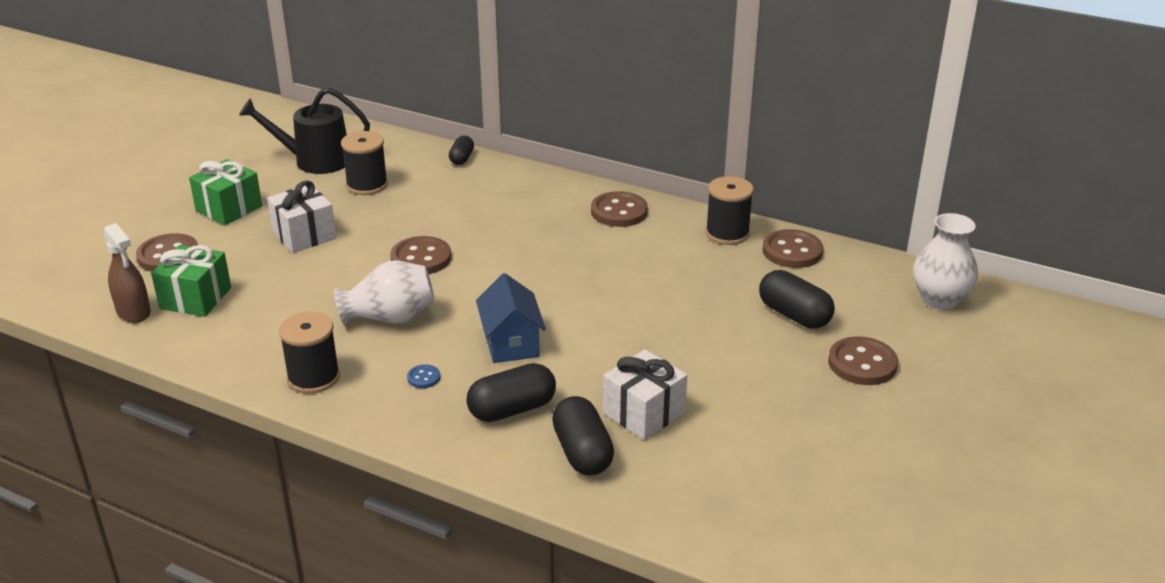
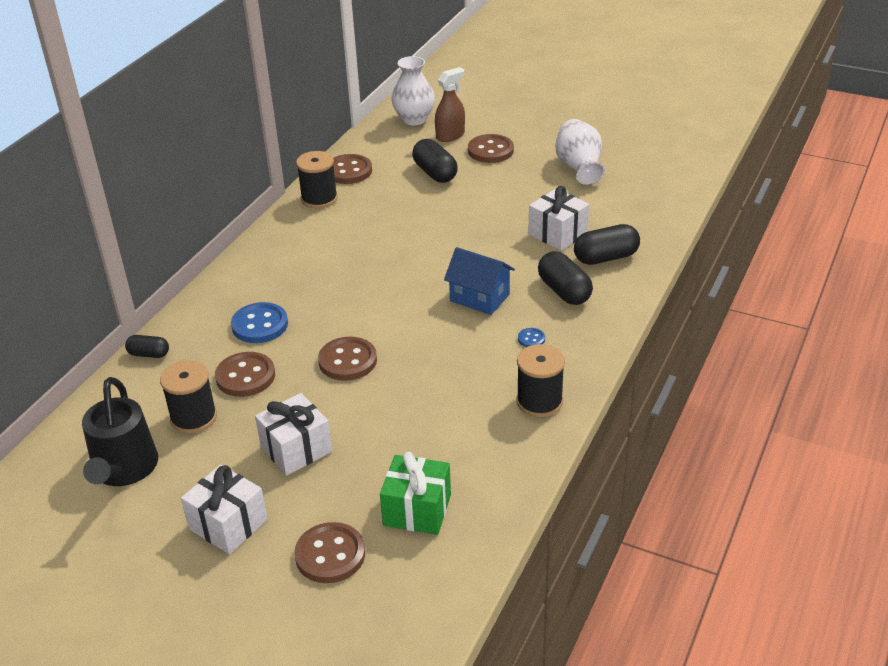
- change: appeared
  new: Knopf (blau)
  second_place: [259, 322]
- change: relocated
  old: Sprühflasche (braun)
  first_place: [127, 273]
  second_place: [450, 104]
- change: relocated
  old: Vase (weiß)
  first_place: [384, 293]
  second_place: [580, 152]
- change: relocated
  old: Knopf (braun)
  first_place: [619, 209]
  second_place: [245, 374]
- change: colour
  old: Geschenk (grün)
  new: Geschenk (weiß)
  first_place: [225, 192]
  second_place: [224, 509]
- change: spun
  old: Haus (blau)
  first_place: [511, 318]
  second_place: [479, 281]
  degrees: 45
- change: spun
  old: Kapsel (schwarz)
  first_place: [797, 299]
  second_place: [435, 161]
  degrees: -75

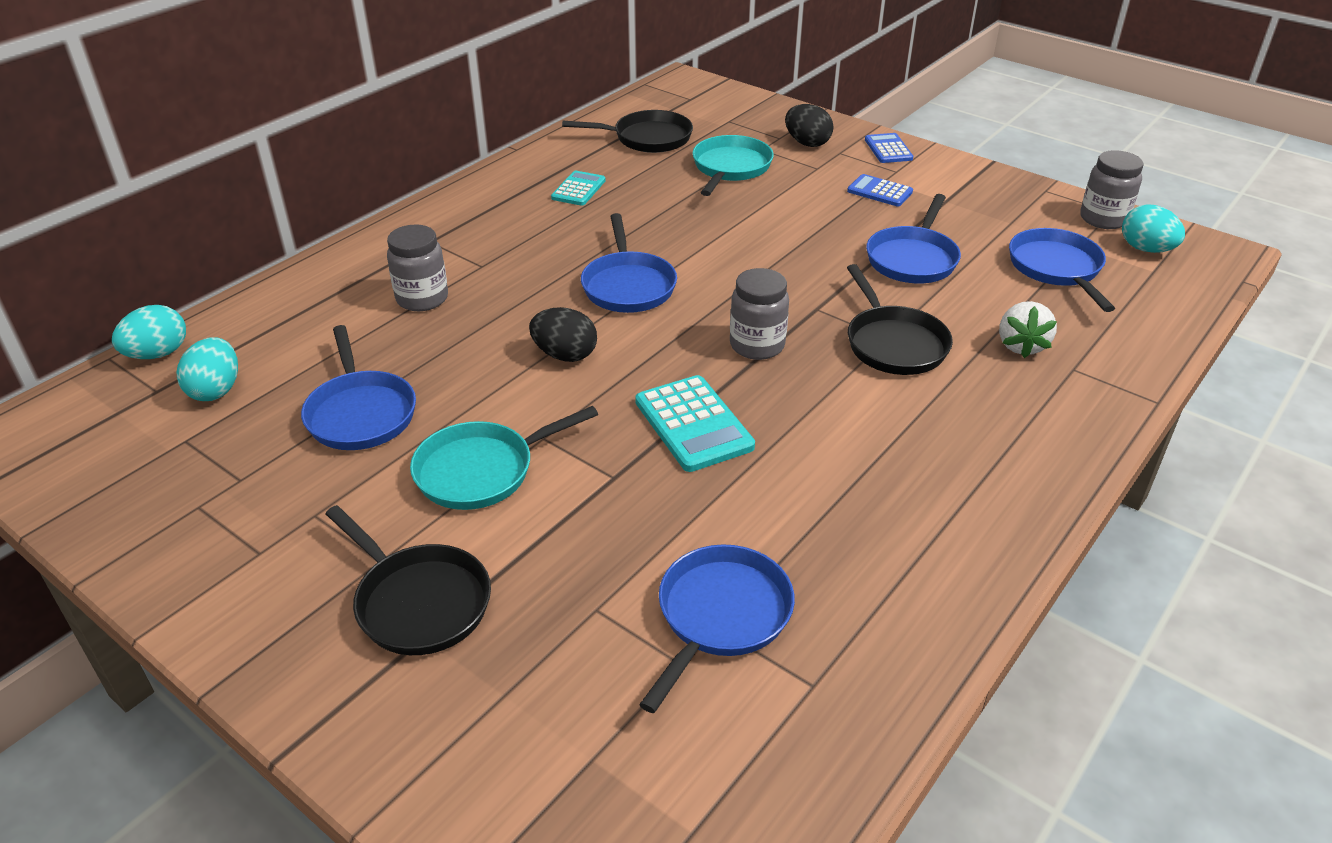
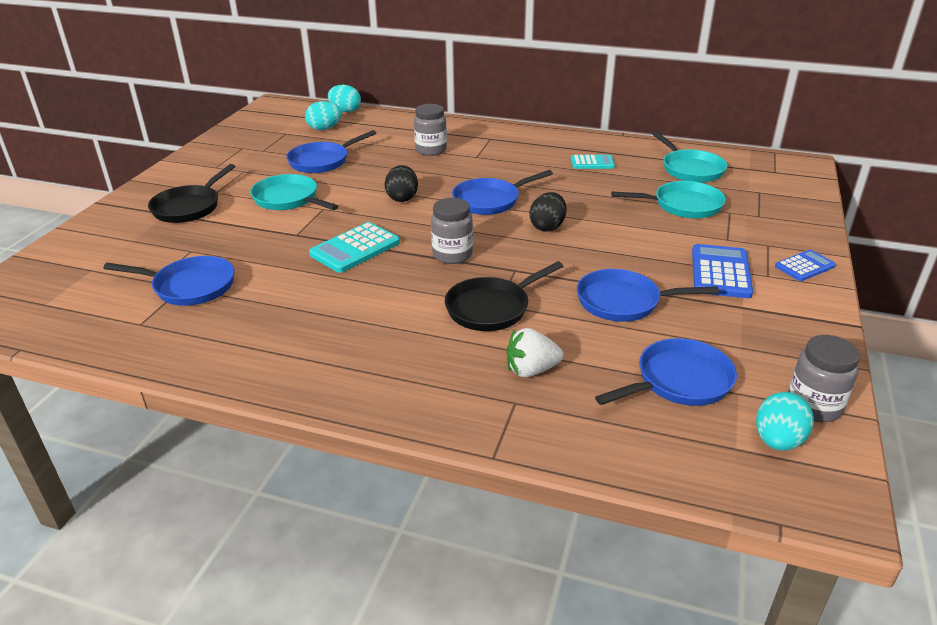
- change: relocated
  old: Ei (schwarz)
  first_place: [809, 125]
  second_place: [548, 212]
- change: colour
  old: Pfanne (schwarz)
  new: Pfanne (türkis)
  first_place: [627, 131]
  second_place: [690, 157]
- change: size
  old: Taschenrechner (blau)
  first_place: [880, 190]
  second_place: [722, 271]
  factor: 1.6

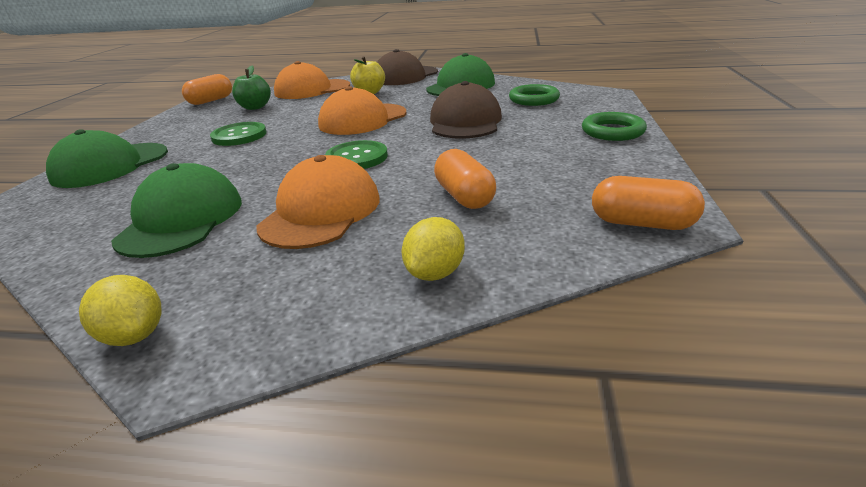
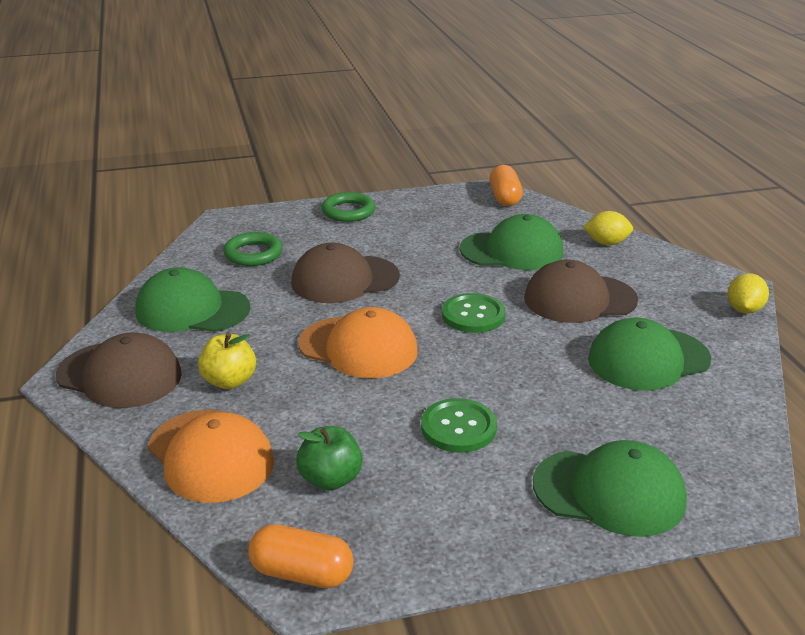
- change: exchanged
  old: Kapsel (orange)
  new: Kappe (grün)
  first_place: [465, 179]
  second_place: [511, 242]
- change: colour
  old: Kappe (orange)
  new: Kappe (braun)
  first_place: [317, 202]
  second_place: [581, 291]

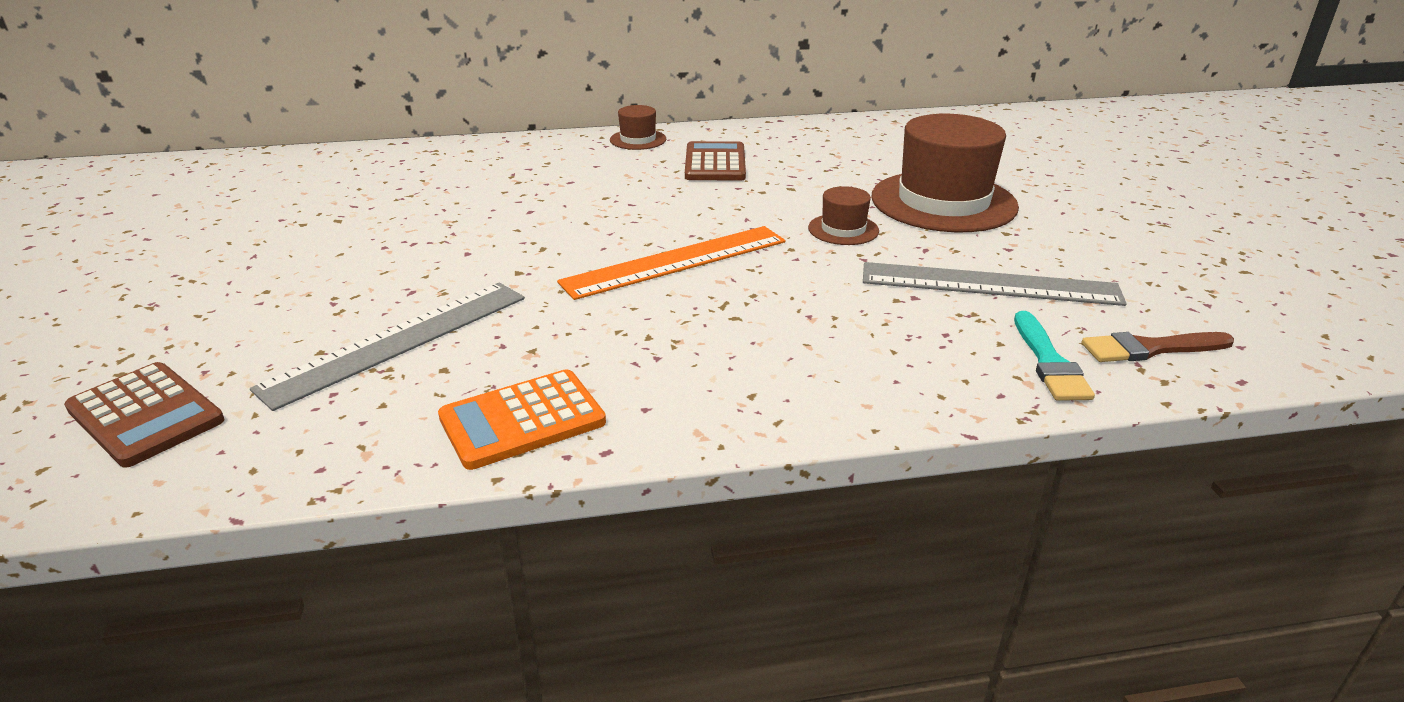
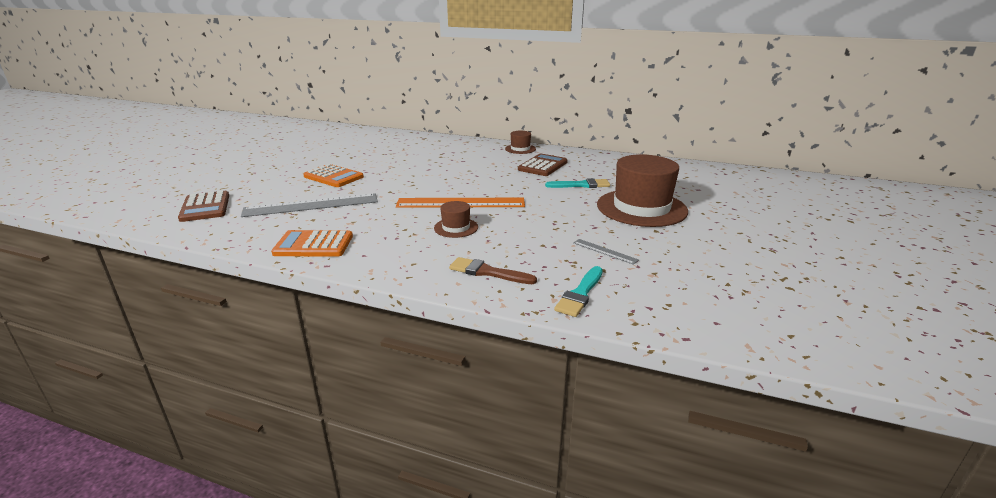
- change: appeared
  new: Taschenrechner (orange)
  second_place: [334, 175]
- change: appeared
  new: Pinsel (türkis)
  second_place: [577, 183]
- change: relocated
  old: Hut (braun)
  first_place: [843, 215]
  second_place: [456, 219]
- change: relocated
  old: Pinsel (braun)
  first_place: [1158, 347]
  second_place: [493, 270]
- change: size
  old: Lineal (grau)
  first_place: [995, 284]
  second_place: [606, 252]
  factor: 0.45

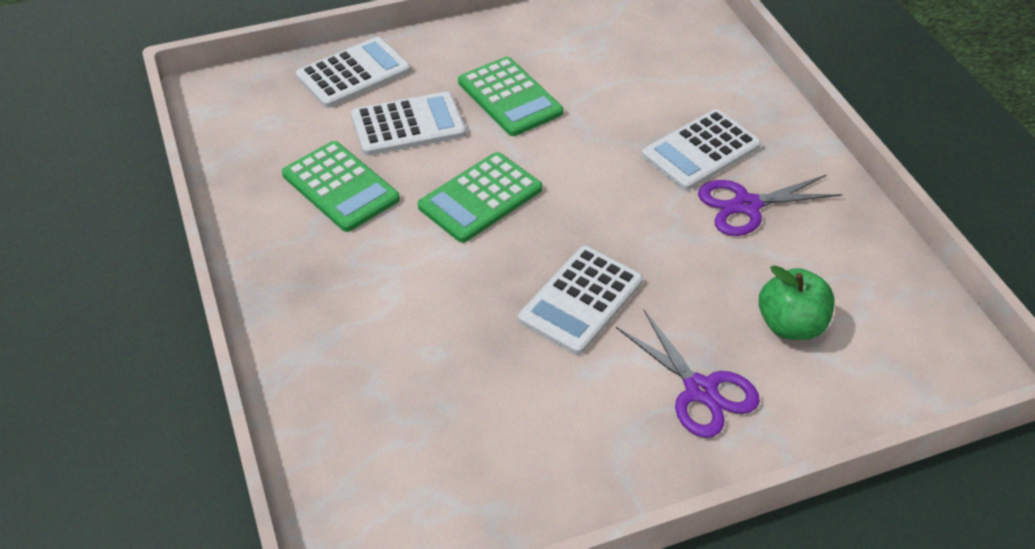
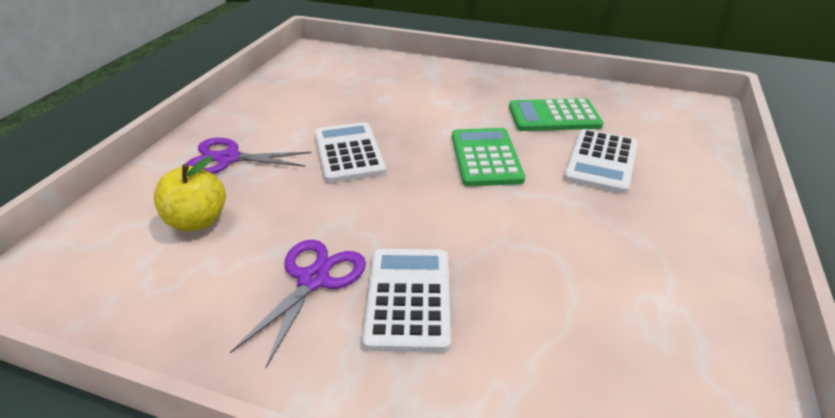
- change: missing
  old: Taschenrechner (weiß)
  first_place: [353, 72]
- change: missing
  old: Taschenrechner (grün)
  first_place: [510, 96]
- change: colour
  old: Apfel (grün)
  new: Apfel (gelb)
  first_place: [797, 302]
  second_place: [190, 193]

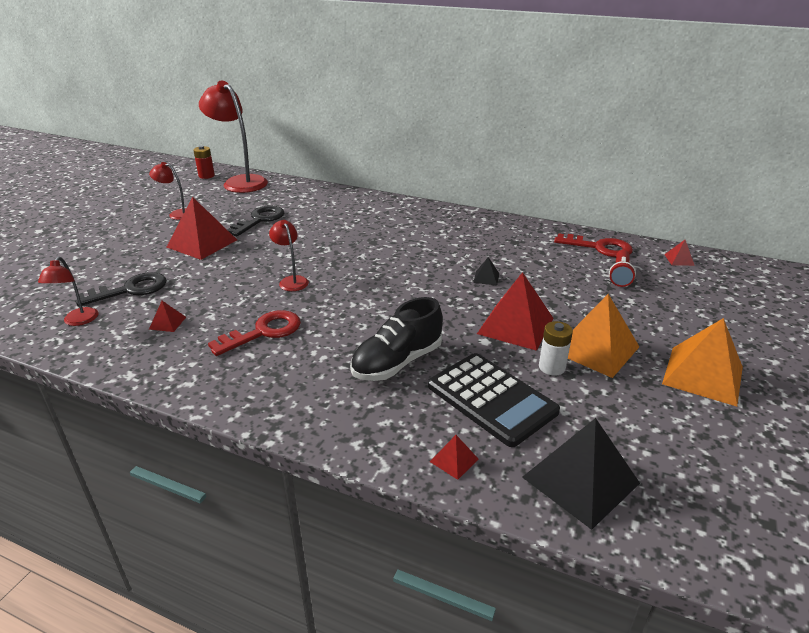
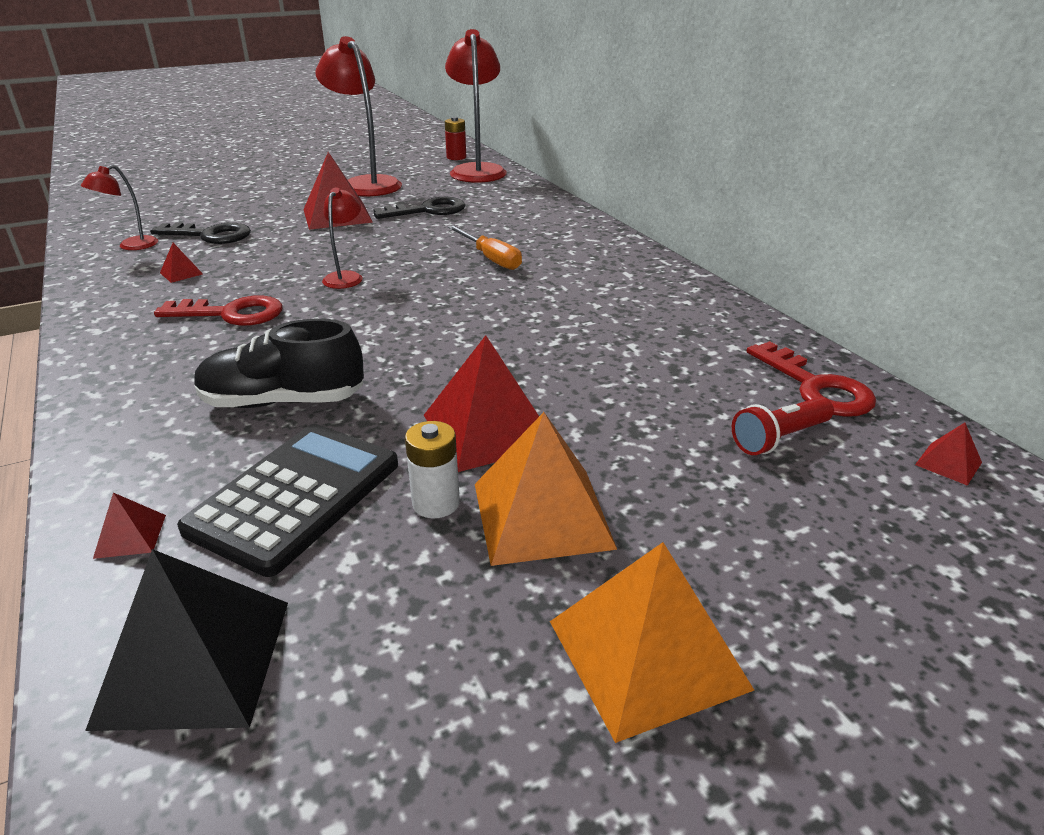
- change: missing
  old: Pyramide (schwarz)
  first_place: [486, 271]
- change: appeared
  new: Schraubenzieher (orange)
  second_place: [485, 247]
- change: spun
  old: Taschenrechner (schwarz)
  first_place: [494, 400]
  second_place: [287, 500]
  degrees: -150
- change: size
  old: Lampe (rot)
  first_place: [167, 191]
  second_place: [358, 116]
  factor: 2.01

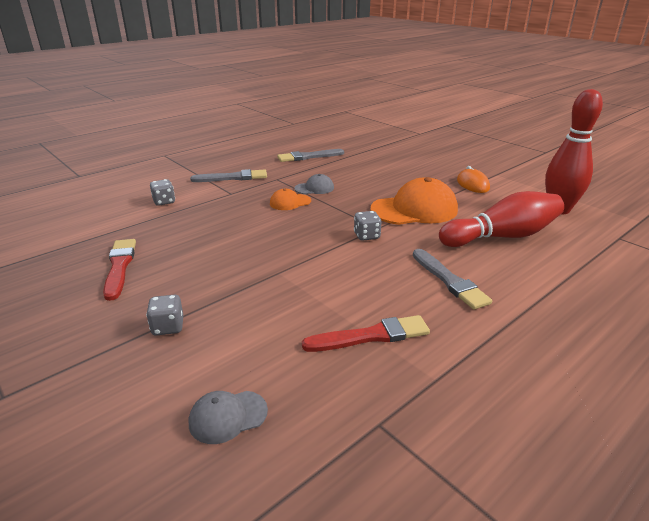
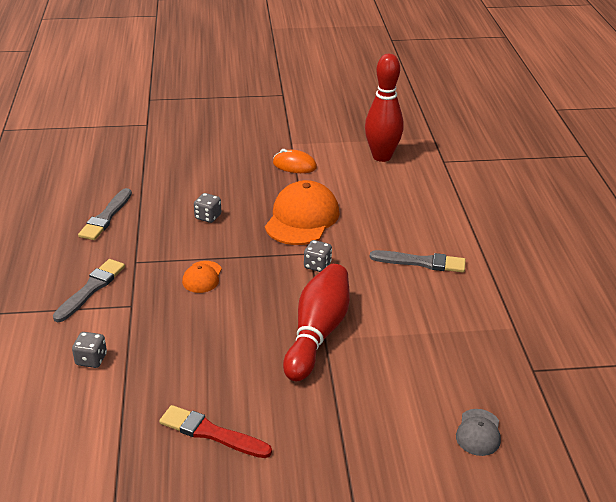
- change: missing
  old: Kappe (grau)
  first_place: [314, 184]
- change: missing
  old: Pinsel (rot)
  first_place: [366, 333]
- change: relocated
  old: Spielwürfel (grau)
  first_place: [164, 315]
  second_place: [207, 208]
- change: relocated
  old: Bowlingkegel (rot)
  first_place: [501, 219]
  second_place: [316, 322]

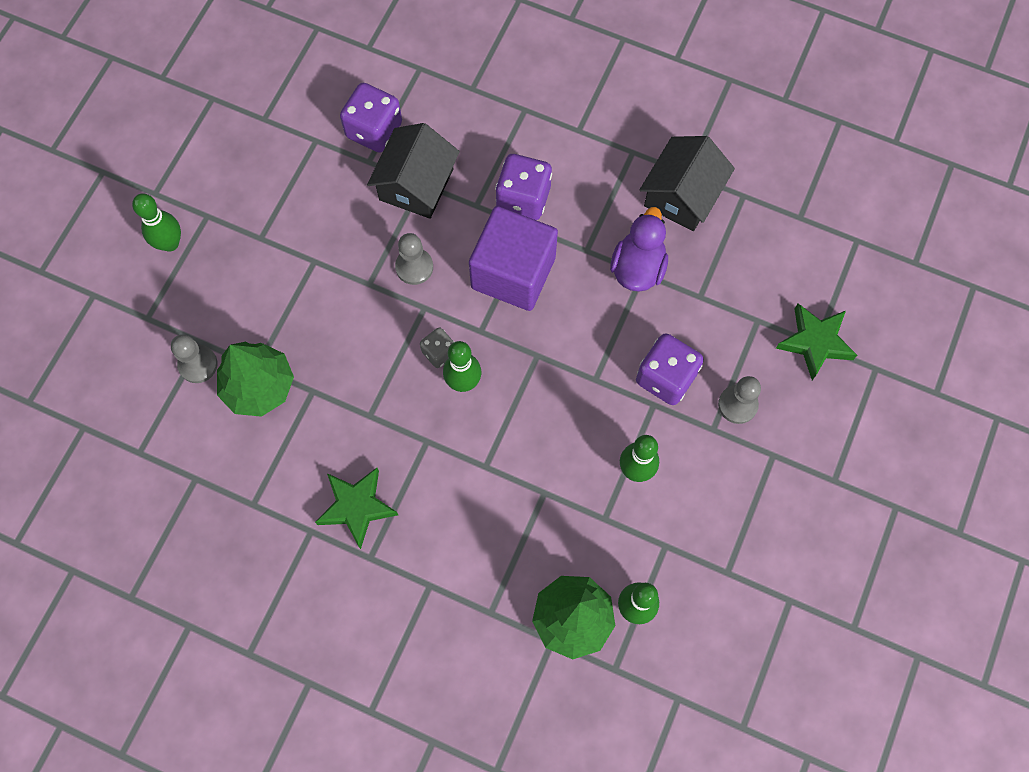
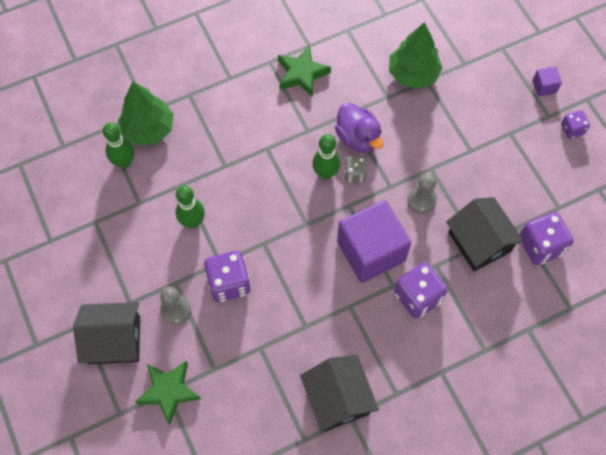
- change: missing
  old: Bauer (grau)
  first_place: [194, 358]
- change: appeared
  new: Haus (schwarz)
  second_place: [106, 333]
- change: appeared
  new: Spielwürfel (lila)
  second_place: [575, 124]
- change: relocated
  old: Ente (lila)
  first_place: [639, 249]
  second_place: [359, 127]
- change: exchanged
  old: Bowlingkegel (grün)
  new: Kubus (lila)
  first_place: [156, 223]
  second_place: [547, 81]

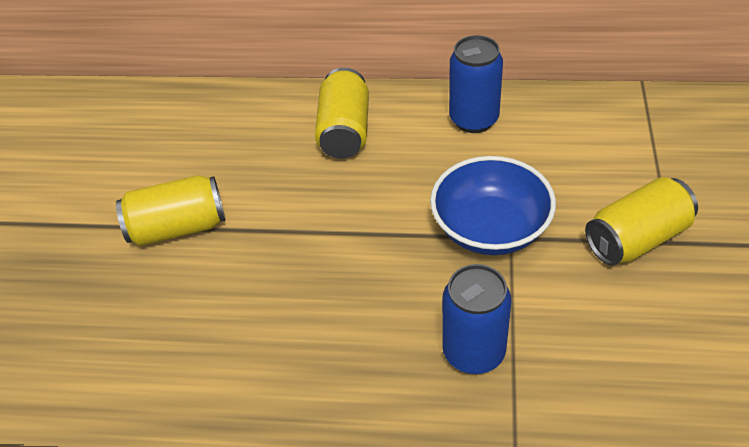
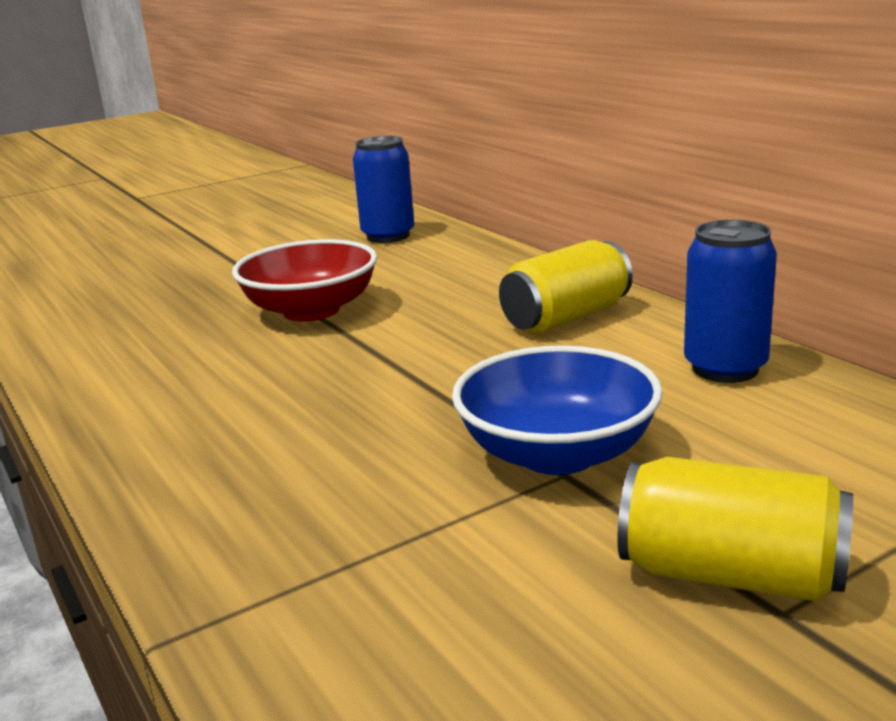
- change: relocated
  old: Dose (blau)
  first_place: [477, 319]
  second_place: [383, 189]
- change: exchanged
  old: Dose (gelb)
  new: Schüssel (rot)
  first_place: [170, 210]
  second_place: [304, 280]

